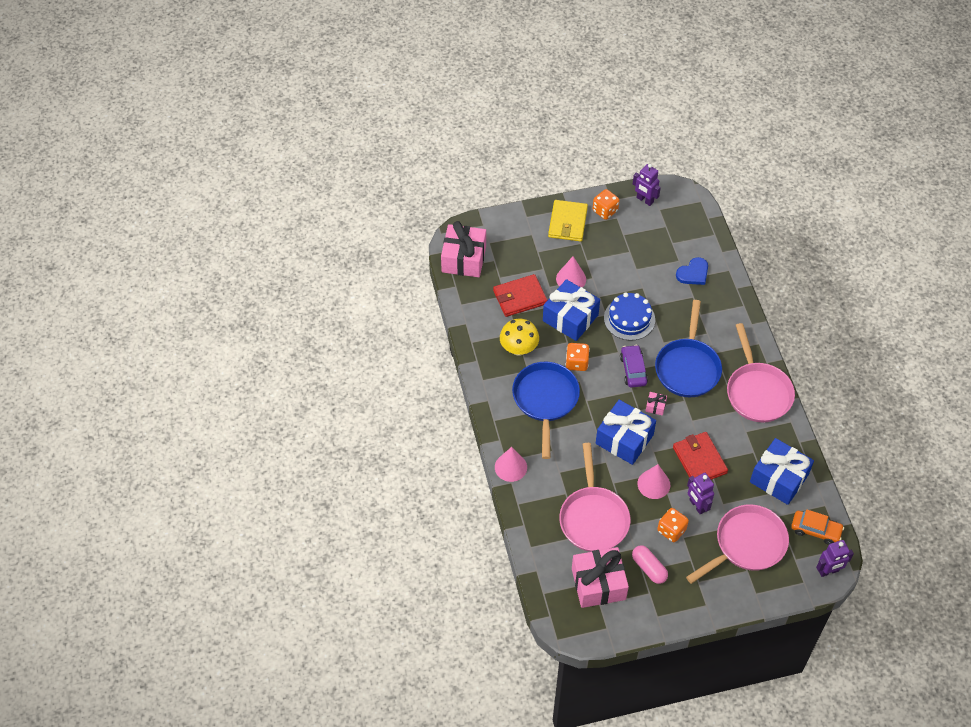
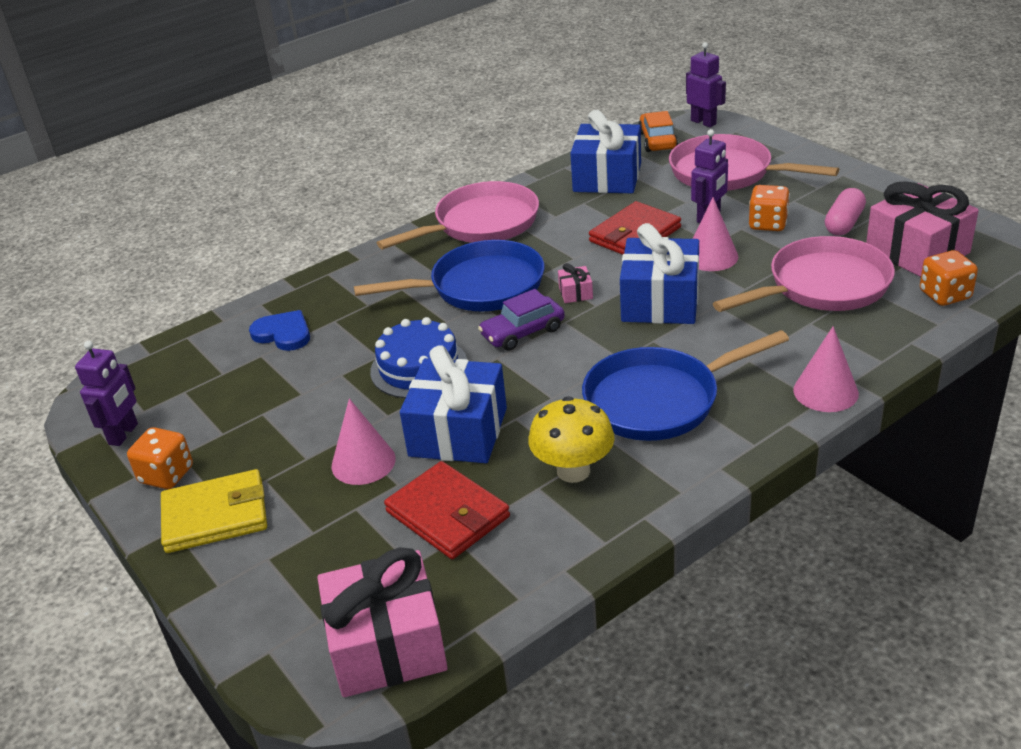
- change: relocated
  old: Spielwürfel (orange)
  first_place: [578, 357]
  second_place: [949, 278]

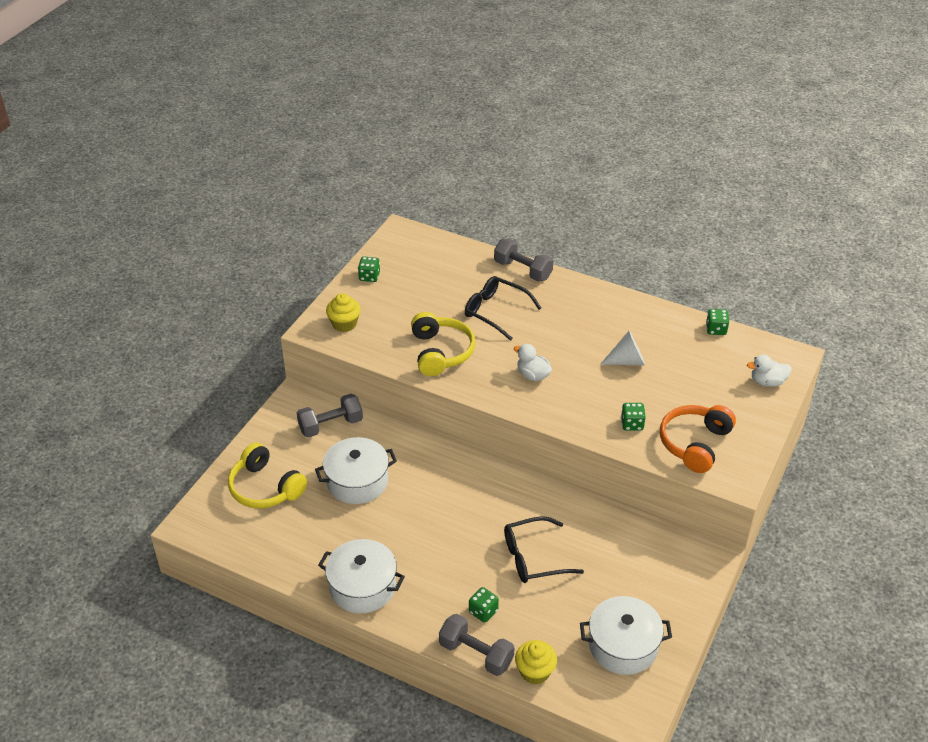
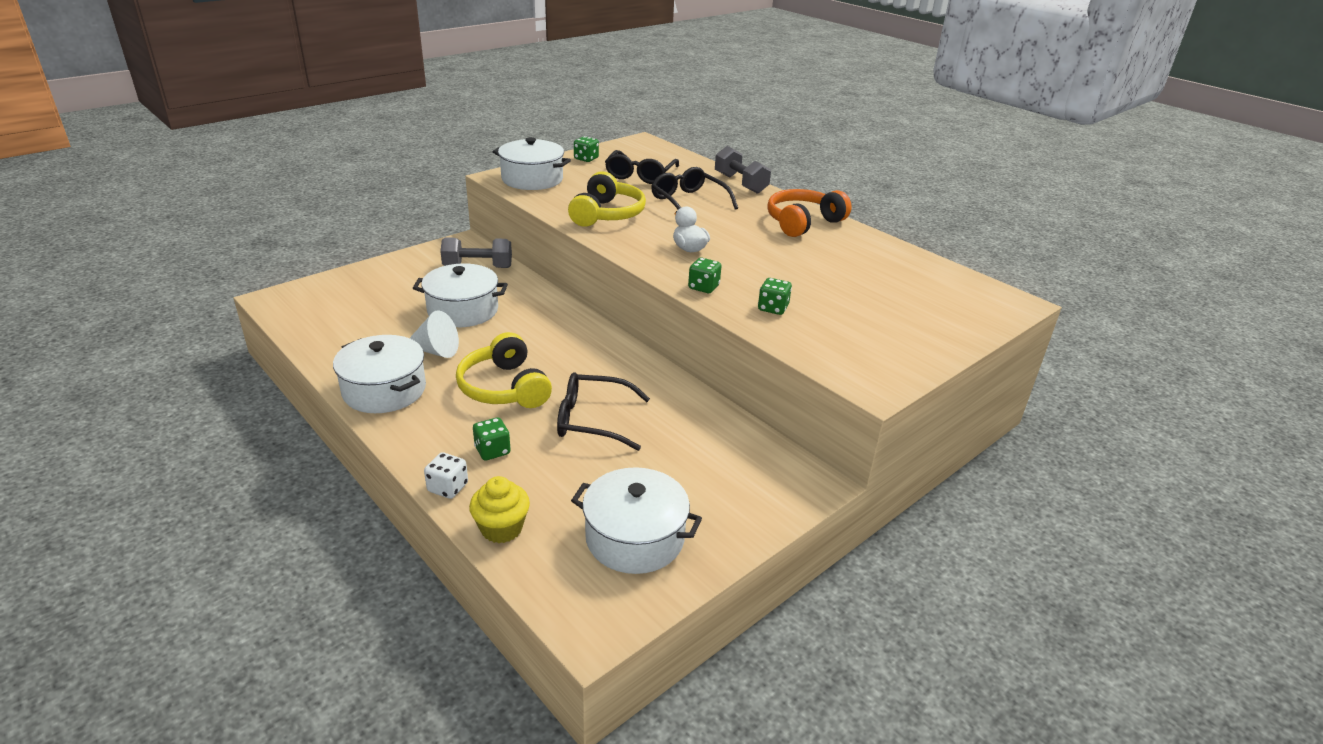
- change: missing
  old: Ente (weiß)
  first_place: [769, 371]
- change: appeared
  new: Brille (schwarz)
  second_place: [642, 167]
- change: relocated
  old: Kopfhörer (gelb)
  first_place: [267, 475]
  second_place: [504, 370]
- change: relocated
  old: Kegel (weiß)
  first_place: [622, 348]
  second_place: [434, 334]
- change: relocated
  old: Kopfhörer (orange)
  first_place: [698, 439]
  second_place: [809, 213]
- change: relocated
  old: Spielwürfel (grün)
  first_place: [717, 322]
  second_place: [705, 275]
- change: exchanged
  old: Muffin (gelb)
  new: Kochtopf (weiß)
  first_place: [343, 312]
  second_place: [532, 163]
- change: exchanged
  old: Hantel (grau)
  new: Spielwürfel (weiß)
  first_place: [477, 645]
  second_place: [446, 475]

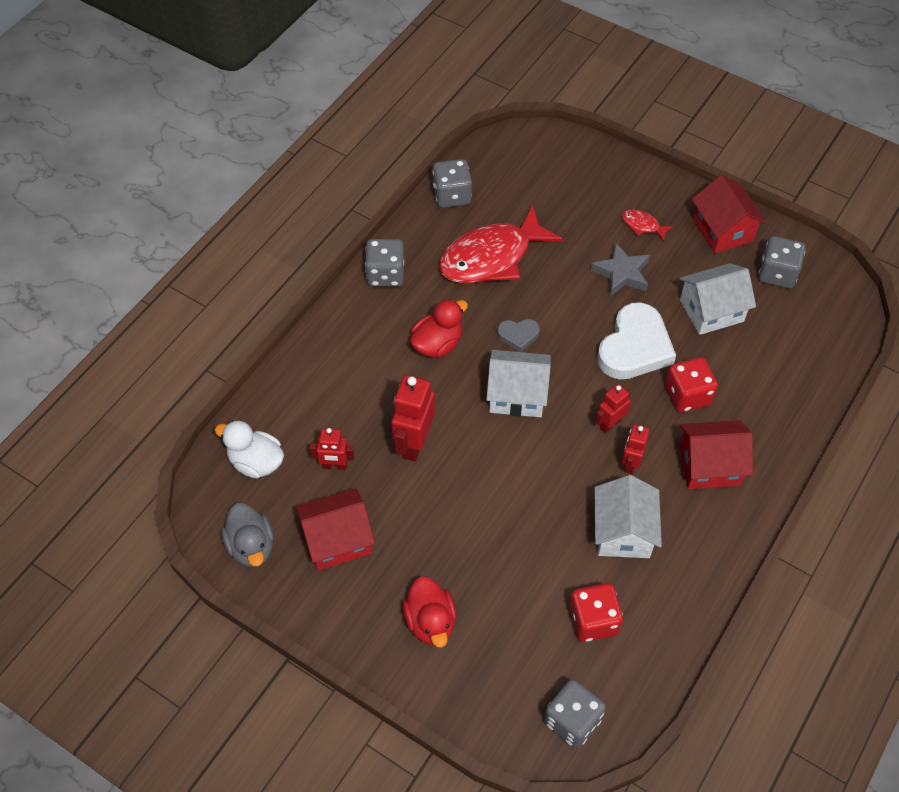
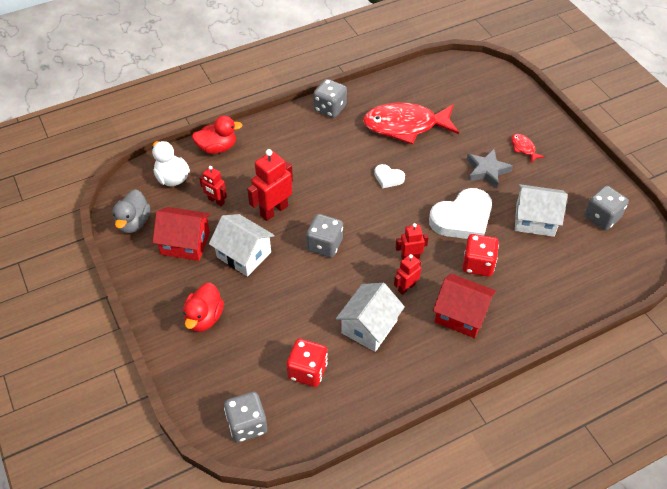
- change: missing
  old: Haus (rot)
  first_place: [729, 214]
- change: relocated
  old: Ente (rot)
  first_place: [439, 328]
  second_place: [217, 135]
- change: relocated
  old: Spielwürfel (grau)
  first_place: [452, 183]
  second_place: [324, 236]
- change: relocated
  old: Haus (weiß)
  first_place: [518, 383]
  second_place: [242, 245]
- change: colour
  old: Herz (grau)
  new: Herz (weiß)
  first_place: [518, 335]
  second_place: [389, 176]

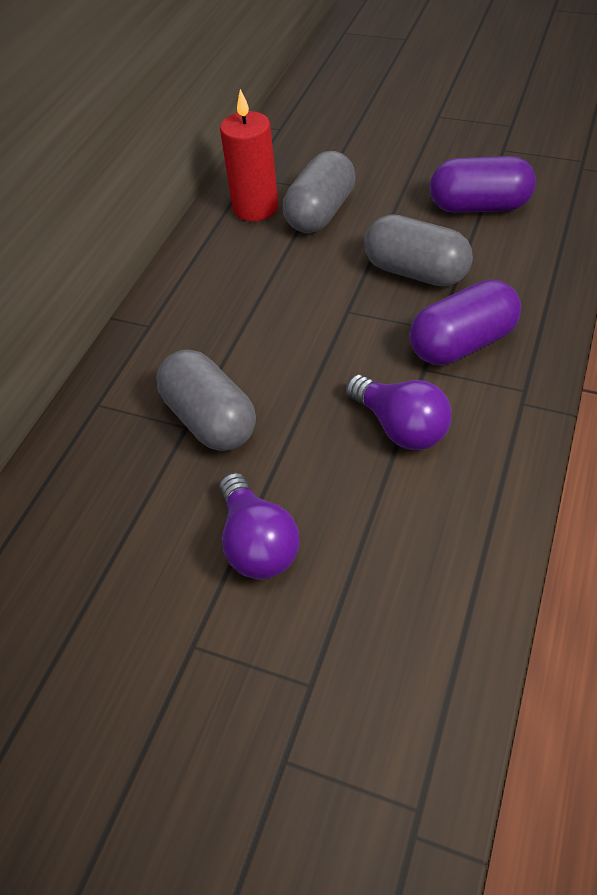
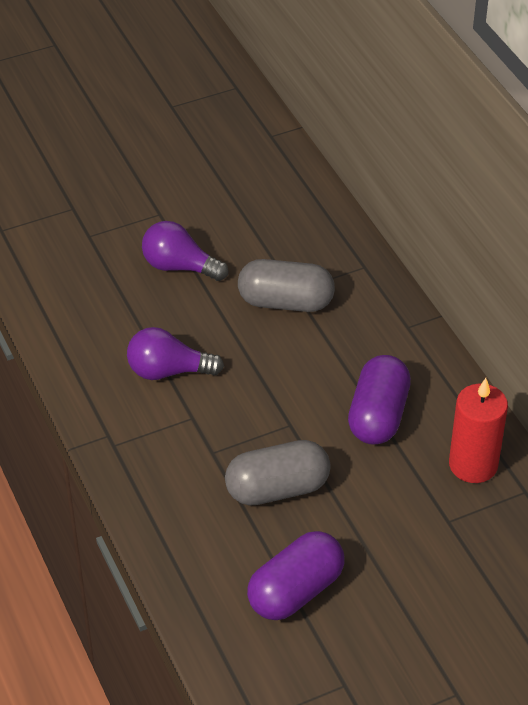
- change: missing
  old: Kapsel (grau)
  first_place: [319, 192]
- change: relocated
  old: Kapsel (lila)
  first_place: [465, 322]
  second_place: [379, 400]

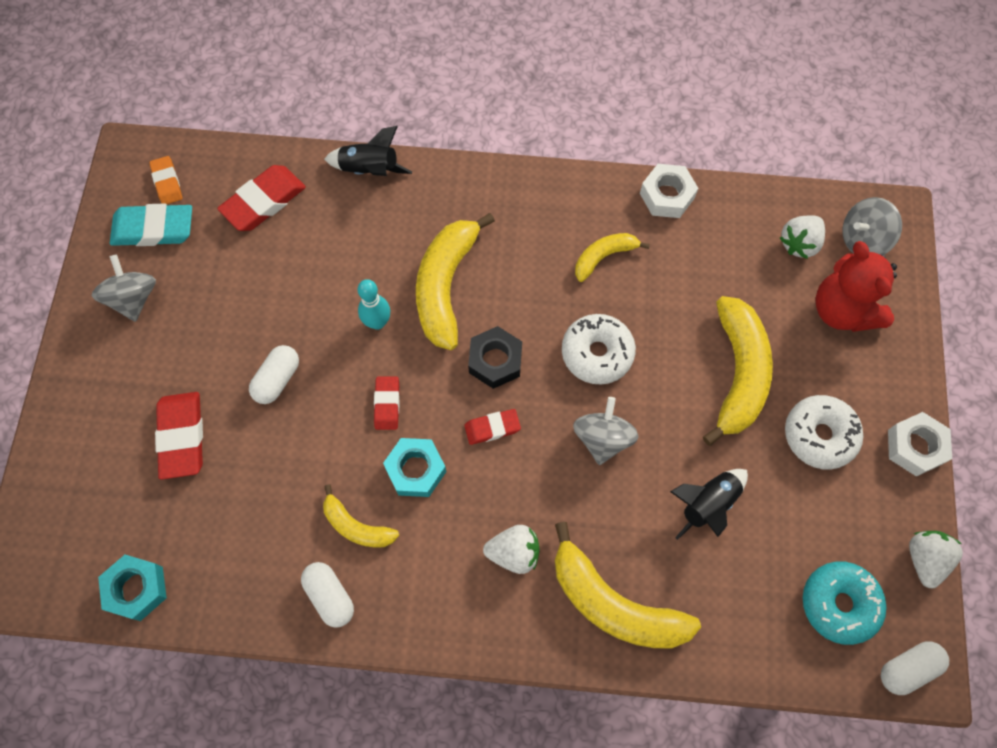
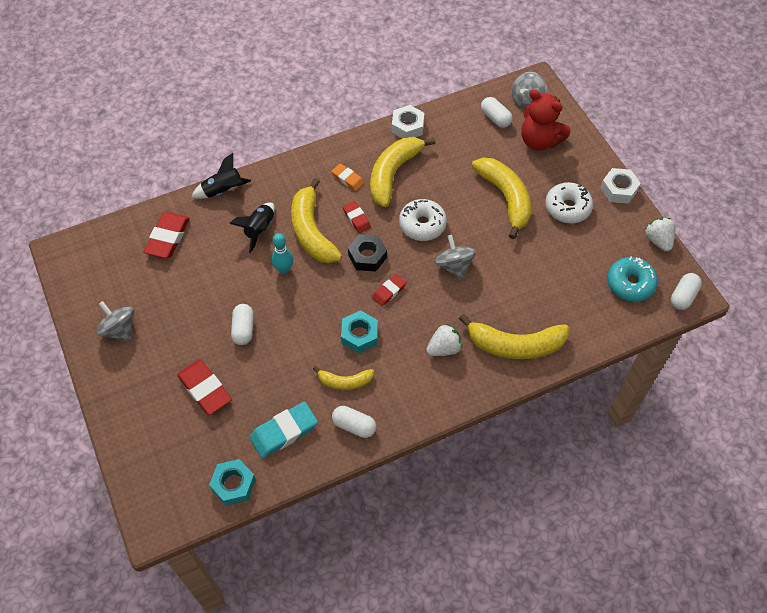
- change: relocated
  old: Radiergummi (türkis)
  first_place: [151, 225]
  second_place: [284, 430]
- change: relocated
  old: Radiergummi (orange)
  first_place: [165, 180]
  second_place: [347, 177]
- change: relocated
  old: Radiergummi (rot)
  first_place: [387, 403]
  second_place: [357, 217]
- change: relocated
  old: Rakete (schwarz)
  first_place: [709, 504]
  second_place: [252, 228]
- change: exchanged
  old: Erdbeere (weiß)
  new: Kapsel (weiß)
  first_place: [802, 237]
  second_place: [497, 112]
- change: size
  old: Banane (gelb)
  first_place: [612, 257]
  second_place: [402, 172]
  factor: 1.83

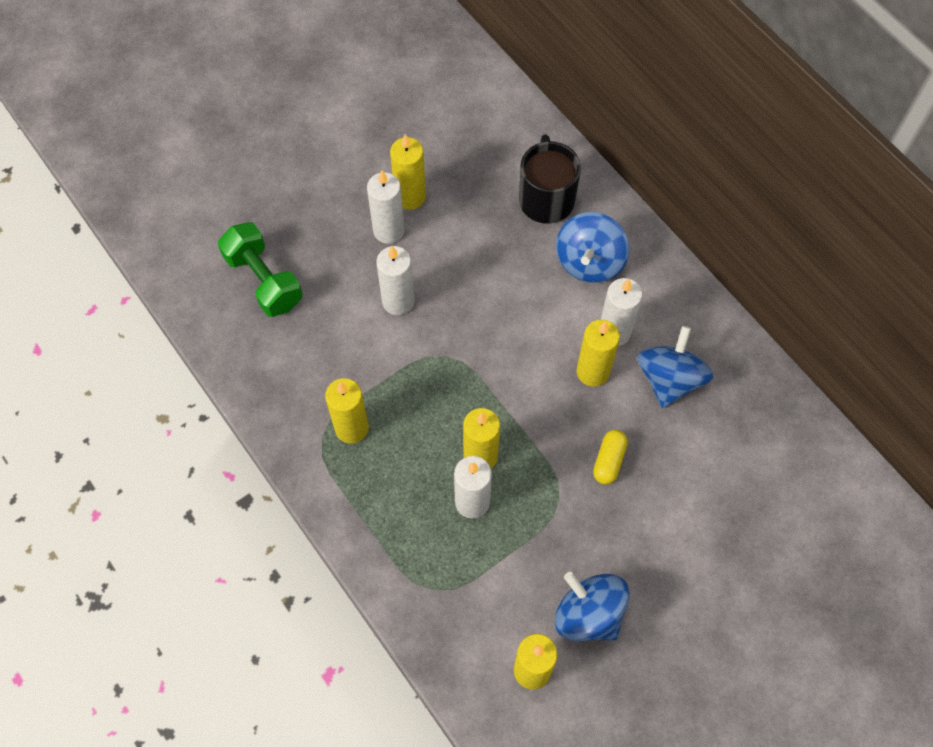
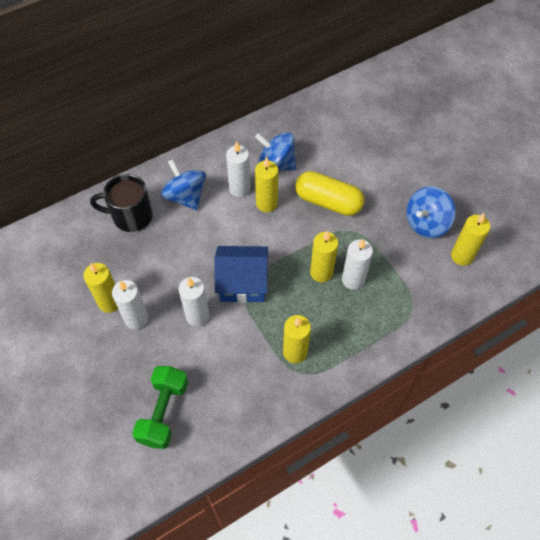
- change: appeared
  new: Haus (blau)
  second_place: [241, 274]
- change: spun
  old: Hantel (grün)
  first_place: [260, 269]
  second_place: [160, 407]
  degrees: -45
- change: spun
  old: Kreisel (blau)
  first_place: [593, 247]
  second_place: [183, 185]
  degrees: -150
- change: size
  old: Kapsel (gelb)
  first_place: [610, 457]
  second_place: [330, 193]
  factor: 1.93

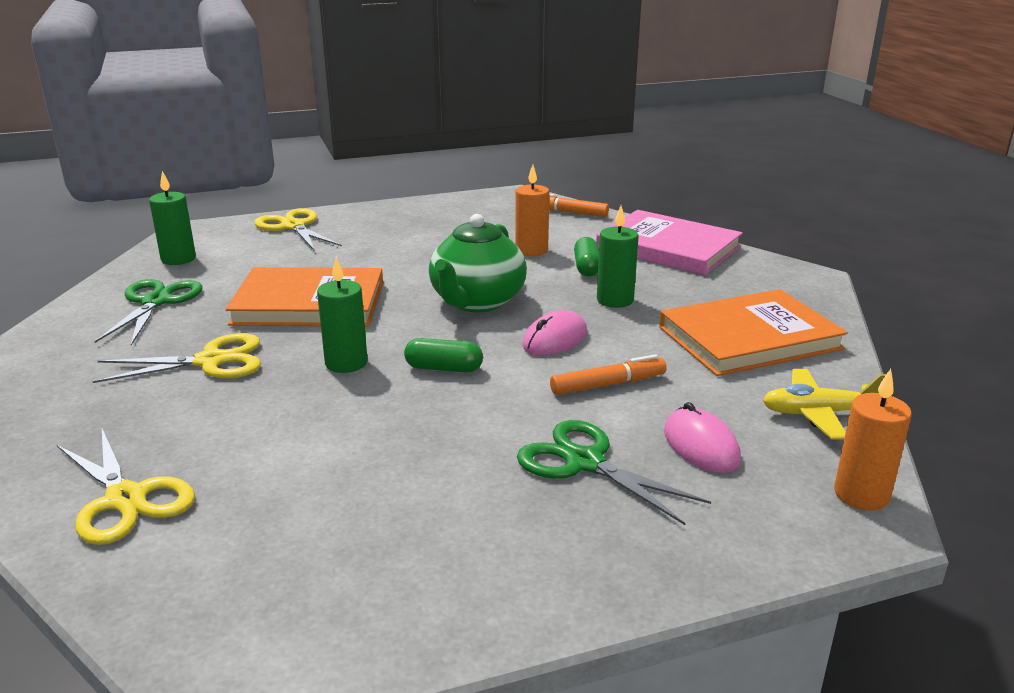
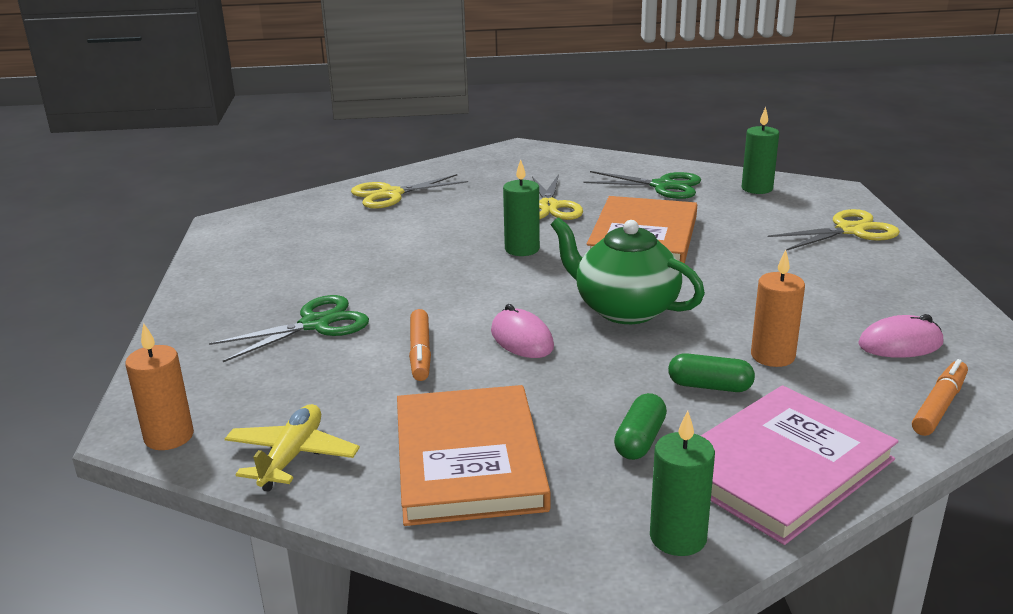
- change: relocated
  old: Kapsel (grün)
  first_place: [443, 355]
  second_place: [640, 426]
- change: relocated
  old: Kerze (grün)
  first_place: [618, 257]
  second_place: [682, 483]
- change: relocated
  old: Computermaus (rosa)
  first_place: [702, 437]
  second_place: [900, 336]

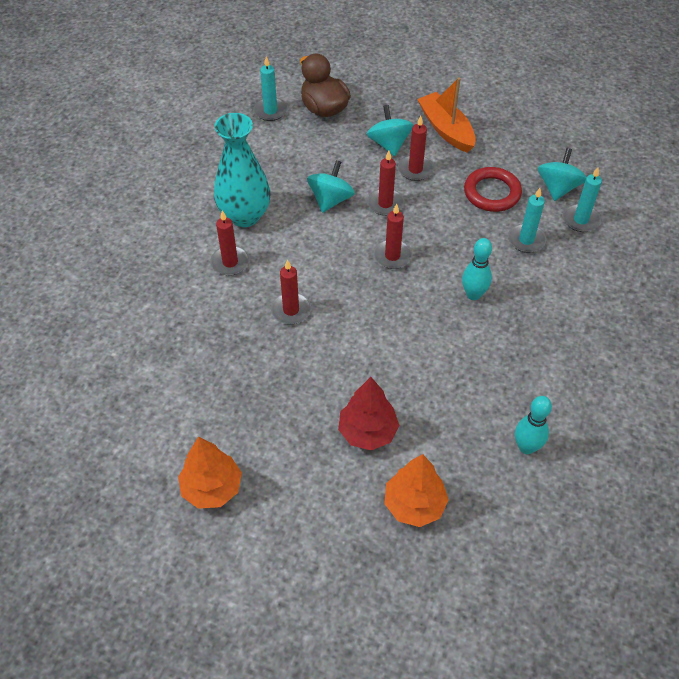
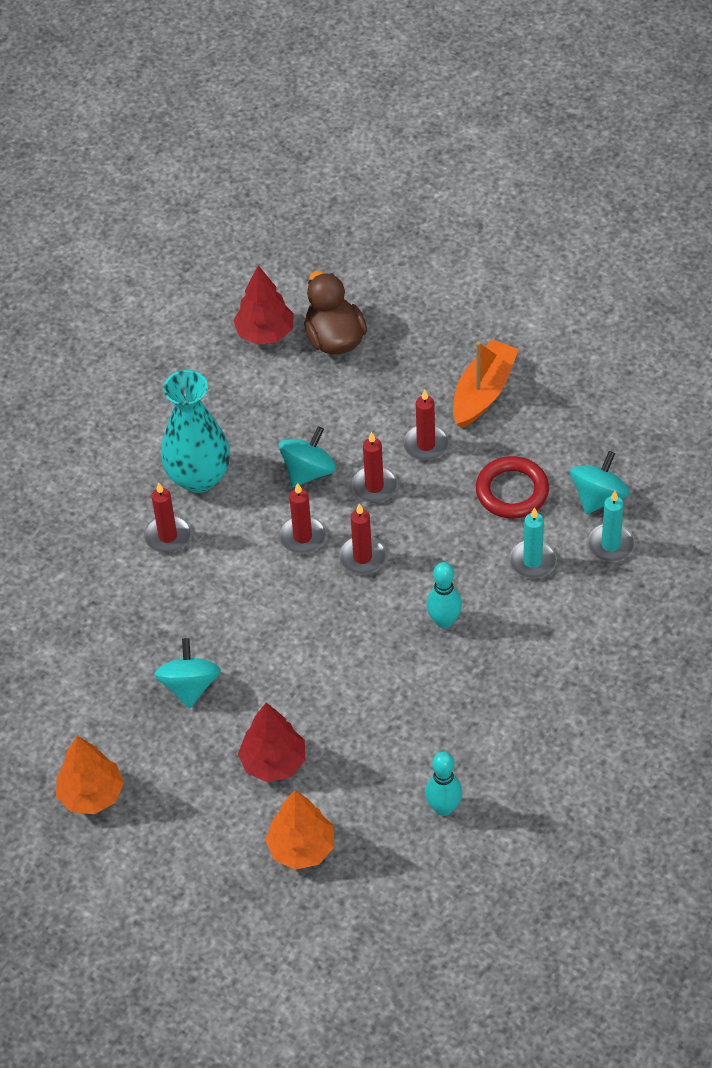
- change: relocated
  old: Kerze (rot)
  first_place: [291, 291]
  second_place: [302, 518]
- change: relocated
  old: Kreisel (türkis)
  first_place: [390, 130]
  second_place: [187, 673]
- change: exchanged
  old: Kerze (türkis)
  new: Baum (rot)
  first_place: [270, 88]
  second_place: [263, 305]
- change: spun
  old: Boot (orange)
  first_place: [447, 115]
  second_place: [486, 383]
  degrees: 45

